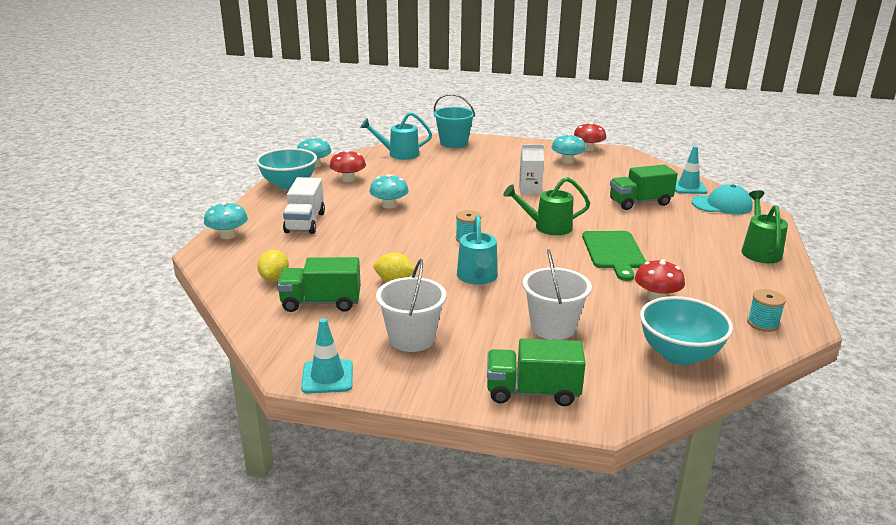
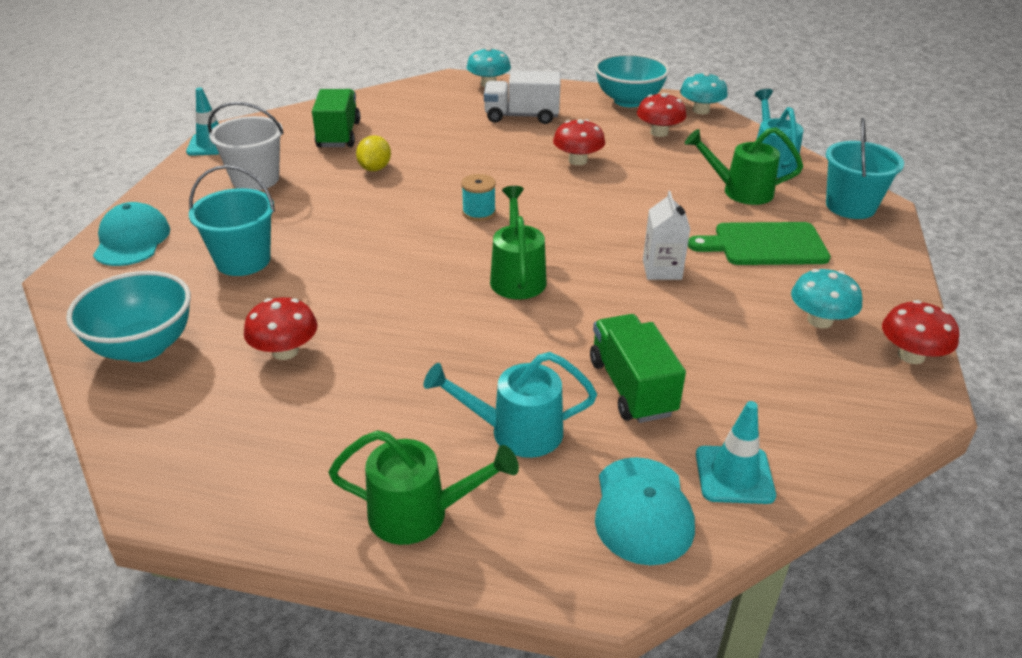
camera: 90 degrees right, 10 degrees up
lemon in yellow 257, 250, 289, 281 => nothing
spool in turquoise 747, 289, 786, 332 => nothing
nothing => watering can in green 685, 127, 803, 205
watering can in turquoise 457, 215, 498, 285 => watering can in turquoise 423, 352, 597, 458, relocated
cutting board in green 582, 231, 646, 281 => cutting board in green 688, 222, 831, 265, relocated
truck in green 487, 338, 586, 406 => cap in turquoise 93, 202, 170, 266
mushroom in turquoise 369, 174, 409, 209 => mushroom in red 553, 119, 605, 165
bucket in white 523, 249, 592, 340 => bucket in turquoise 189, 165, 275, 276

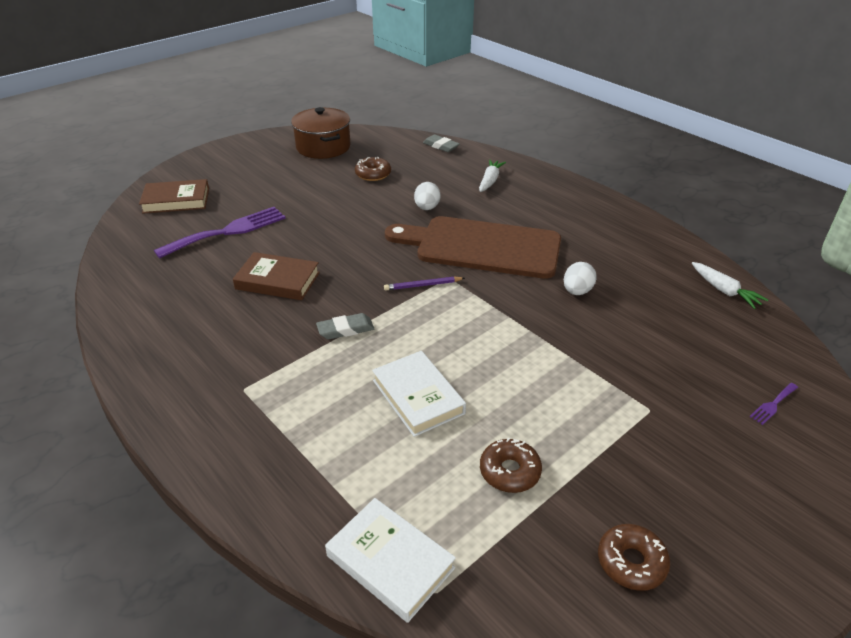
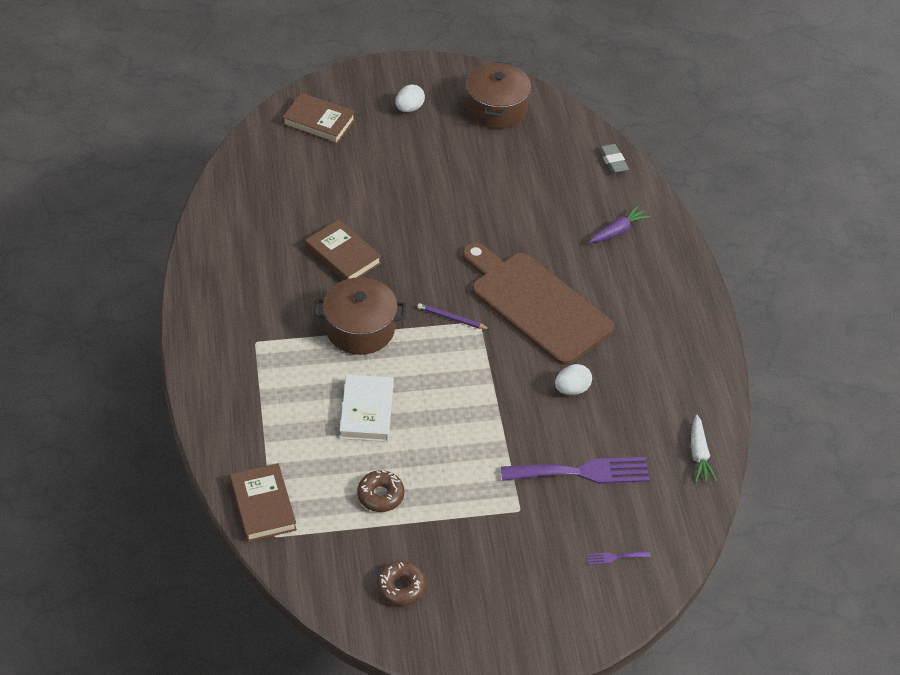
camera: 30 degrees right, 10 degrees up
donut in brown 355, 157, 391, 181 => nothing
fork in purple 154, 207, 286, 259 => fork in purple 501, 457, 650, 484, relocated
egg in white 414, 182, 441, 210 => egg in white 395, 85, 425, 112, relocated
eraser in grey 316, 313, 375, 339 => pot in brown 314, 277, 406, 355
book in white 325, 498, 456, 623 => book in brown 230, 463, 297, 542
carrot in white 479, 159, 506, 192 => carrot in purple 589, 205, 650, 243

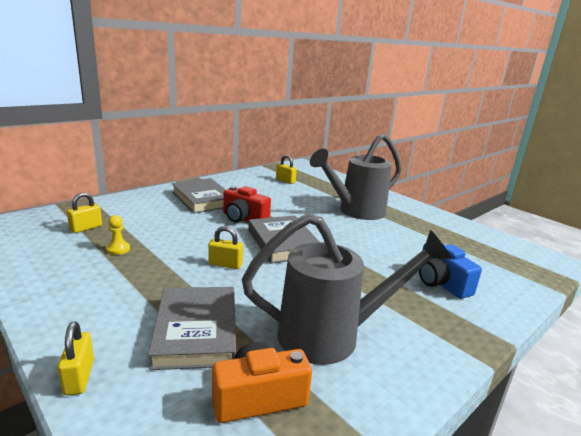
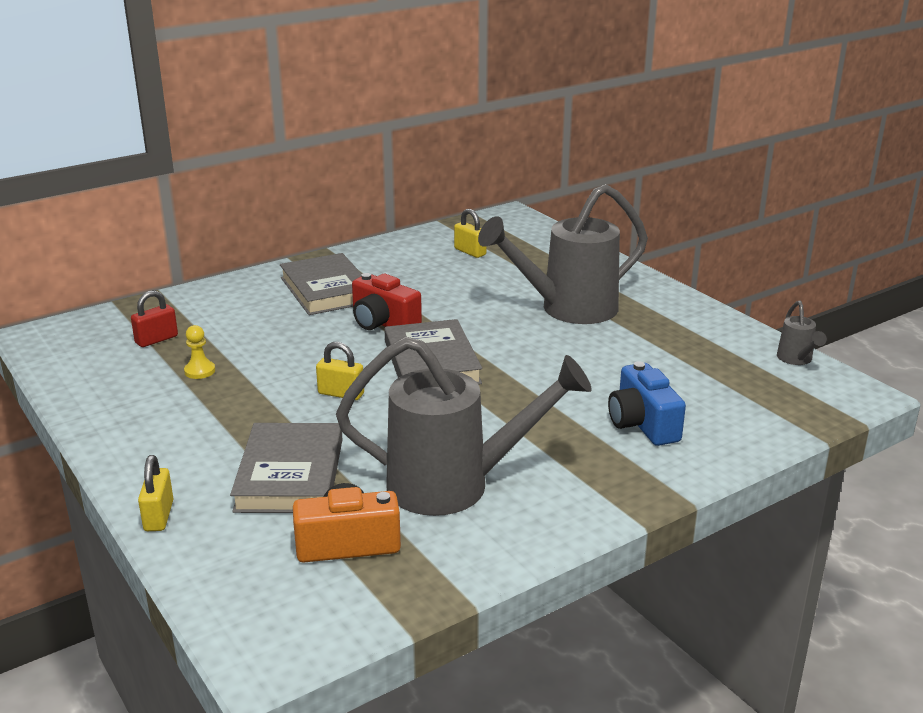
camera: 10 degrees right, 5 degrees up
nothing => watering can in grey 777, 301, 827, 365
padlock in yellow 67, 192, 102, 233 => padlock in red 131, 290, 178, 347

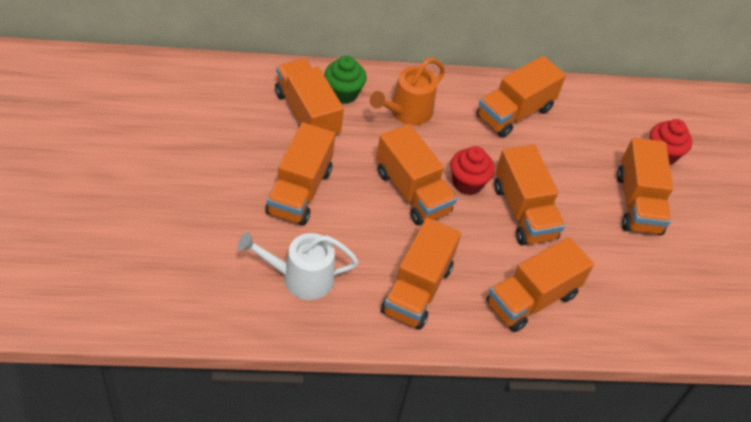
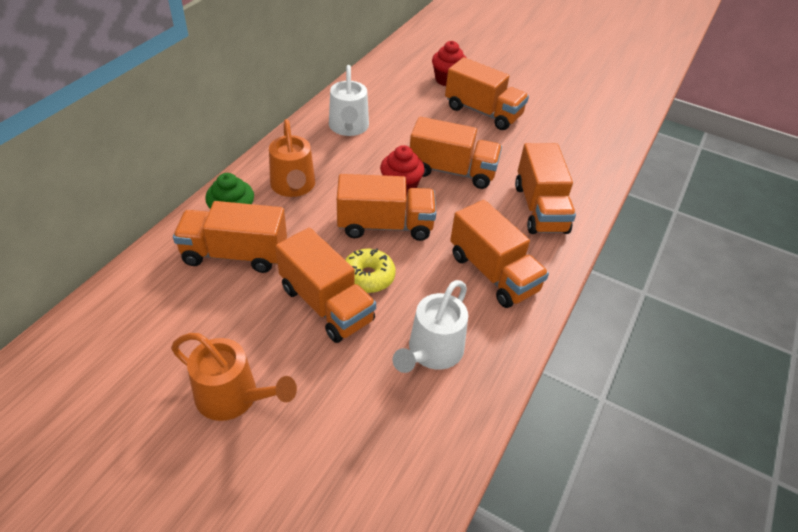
camera: 55 degrees left, 5 degrees down
nothing => watering can in orange 171, 333, 297, 421
nothing => donut in yellow 345, 249, 396, 293
truck in orange 476, 56, 566, 138 => watering can in white 329, 65, 369, 136

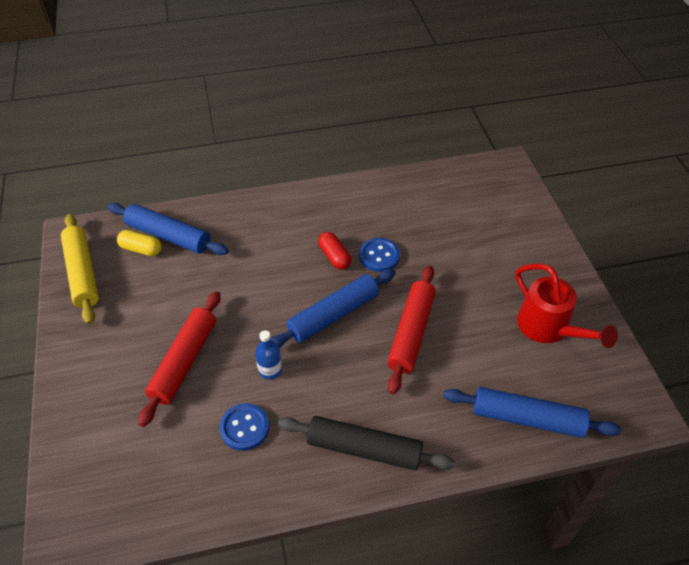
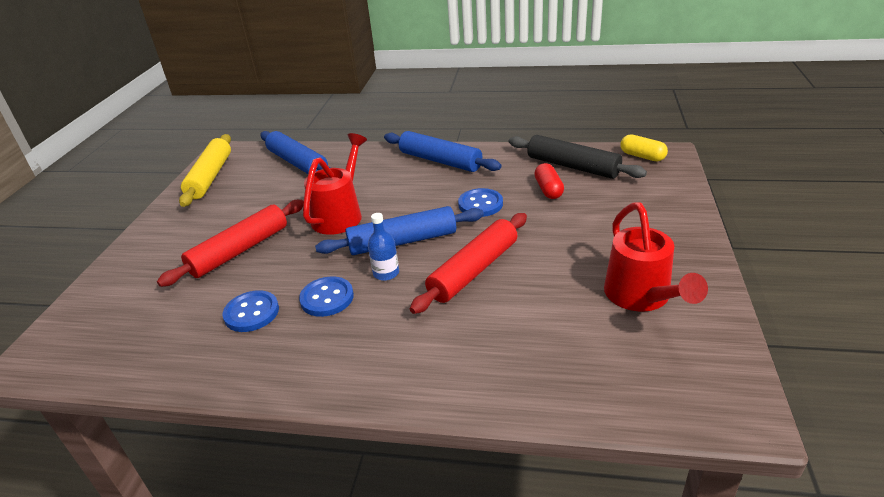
camera: 25 degrees right, 15 degrees down
nothing => button in blue 299, 276, 354, 317
nothing => watering can in red 303, 133, 367, 235
capsule in yellow 117, 230, 162, 256 => capsule in yellow 620, 134, 668, 161, relocated
bottle in blue 255, 330, 282, 380 => bottle in blue 368, 213, 399, 281, relocated
rolling pin in black 278, 416, 455, 471 => rolling pin in black 509, 135, 647, 179, relocated
capsule in red 318, 232, 351, 270 => capsule in red 534, 163, 564, 199, relocated
rolling pin in blue 443, 387, 622, 438 => rolling pin in blue 384, 131, 501, 172, relocated

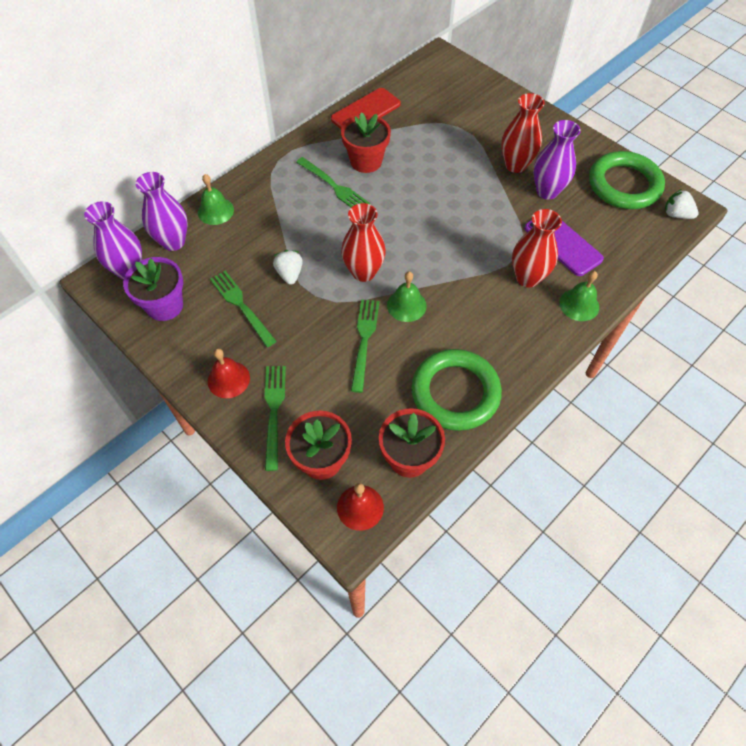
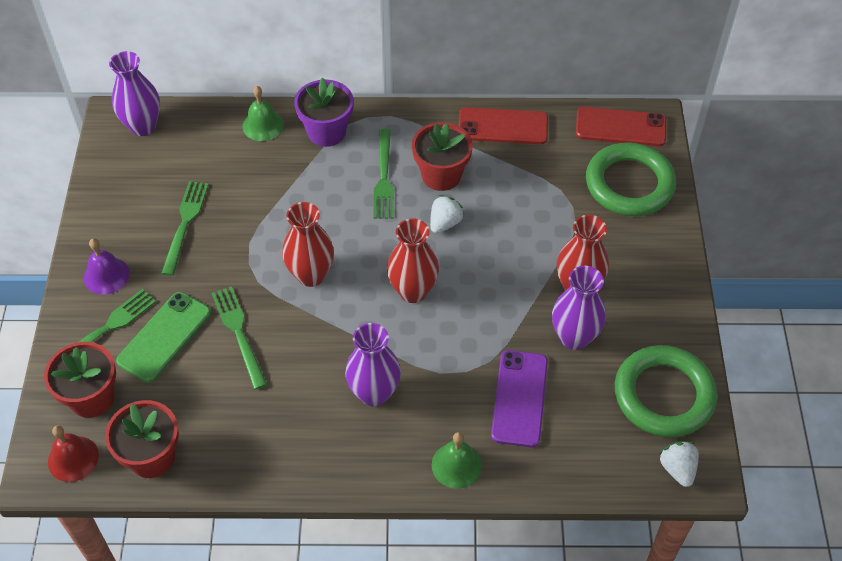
camera: 45 degrees right, 5 degrees down
bell in green 387, 271, 427, 322 => nothing
nothing => phone in green 116, 292, 211, 383
nothing => phone in red 576, 107, 666, 146
flower pot in purple 123, 257, 183, 321 => flower pot in purple 294, 77, 353, 147, relocated
vase in purple 136, 172, 188, 251 => vase in purple 345, 323, 401, 406, relocated
strawberry in white 273, 250, 303, 285 => strawberry in white 430, 195, 464, 233, relocated
ring in green 411, 349, 502, 431 => ring in green 586, 142, 676, 216, relocated
vase in red 512, 209, 562, 287 => vase in red 387, 218, 439, 303, relocated
bell in red 208, 348, 250, 398 => bell in purple 84, 238, 130, 295
fork in green 351, 299, 379, 393 => fork in green 212, 286, 267, 390, 75 degrees counterclockwise

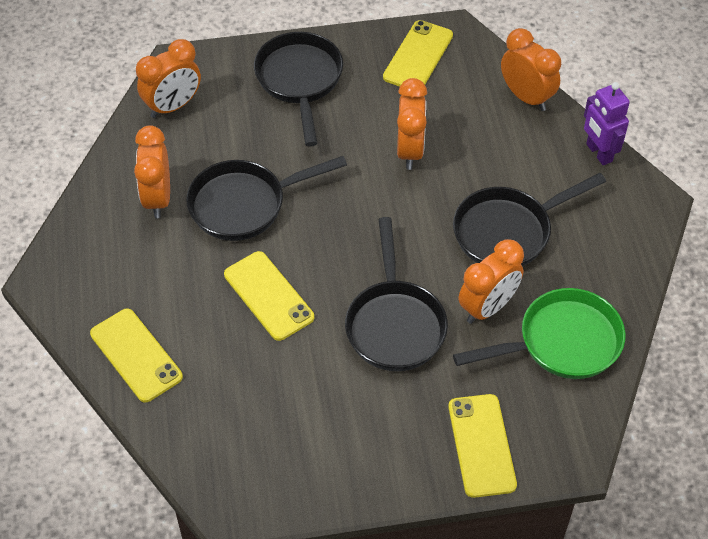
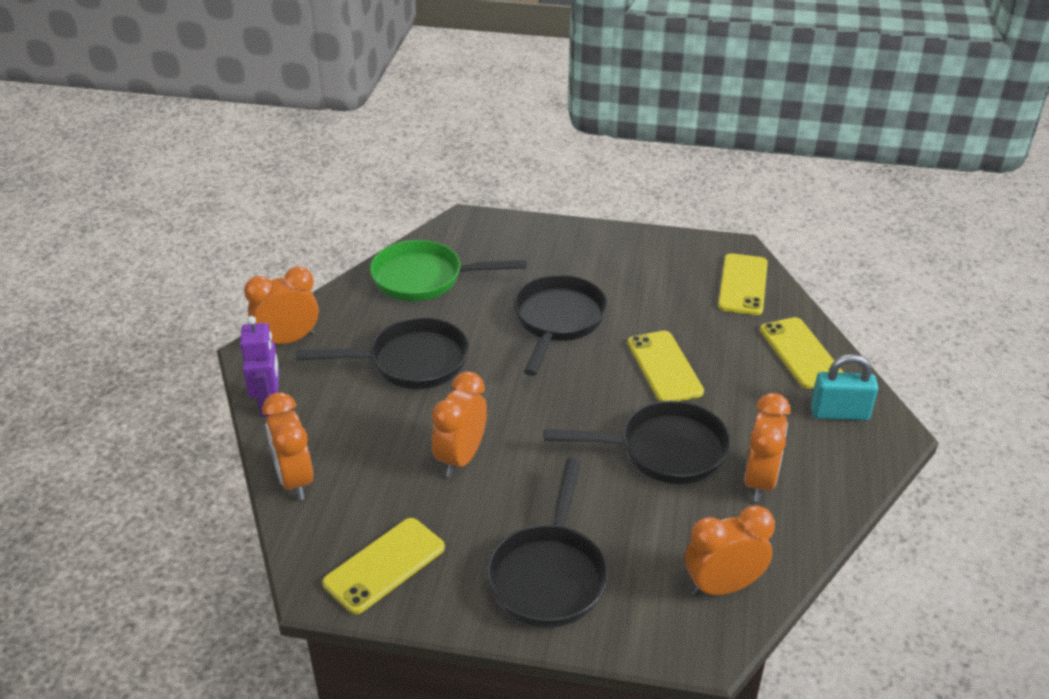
camera: 160 degrees left, 15 degrees down
nothing => padlock in turquoise 811, 354, 878, 421
phone in yellow 448, 394, 517, 498 => phone in yellow 718, 253, 768, 315, relocated
clock in orange 459, 239, 524, 324 => clock in orange 244, 266, 319, 344, relocated

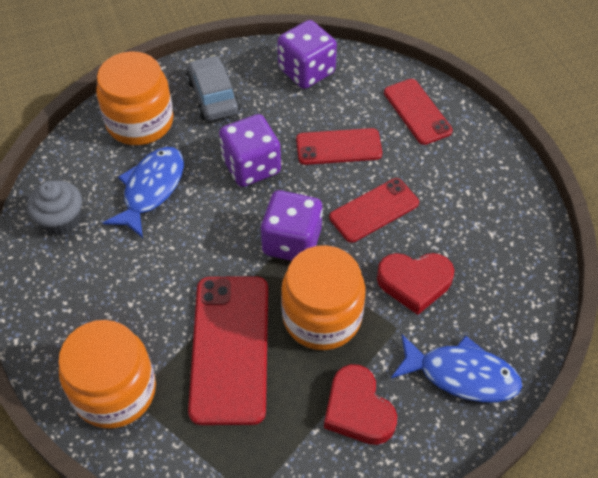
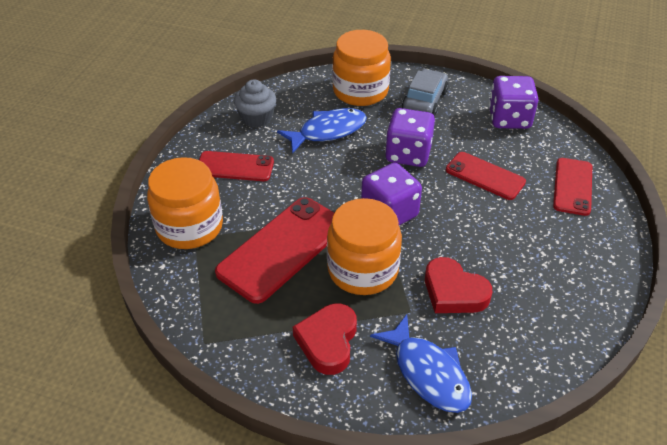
camera: 40 degrees right, 10 degrees down
phone in red 329, 178, 419, 243 => phone in red 199, 151, 274, 181, relocated

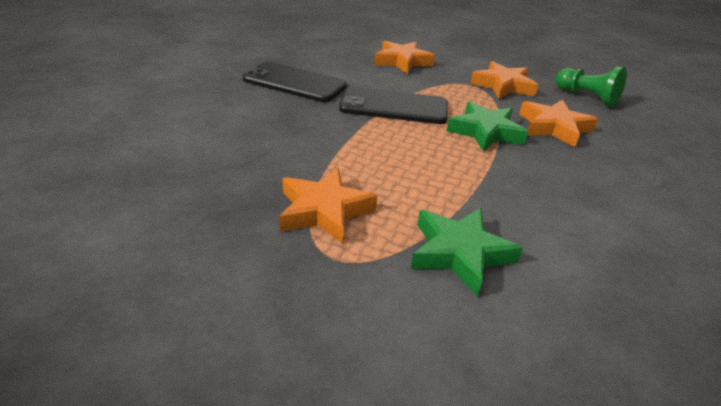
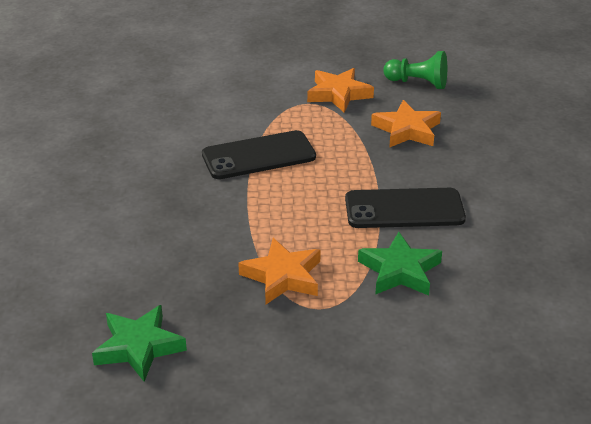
camera: 25 degrees left, 0 degrees up
star in orange 374, 41, 435, 74 => nothing
phone in black 243, 62, 347, 102 => phone in black 345, 188, 466, 228, relocated
star in green 447, 101, 528, 152 => star in green 92, 305, 187, 382, relocated

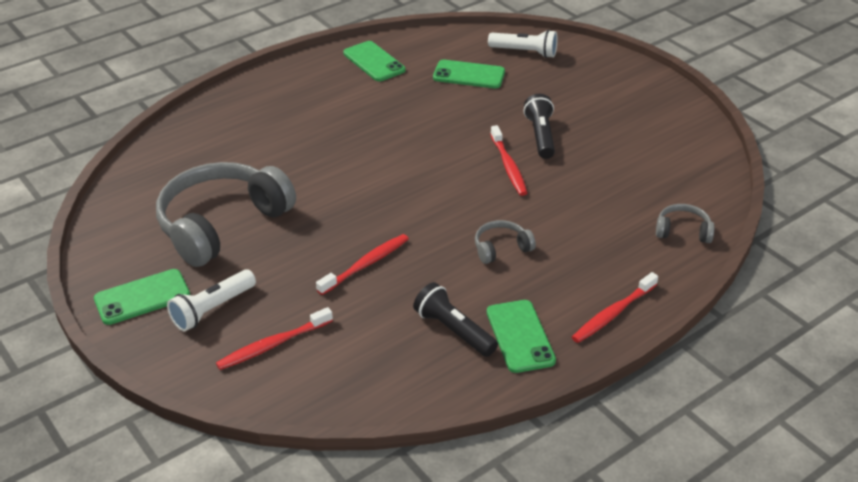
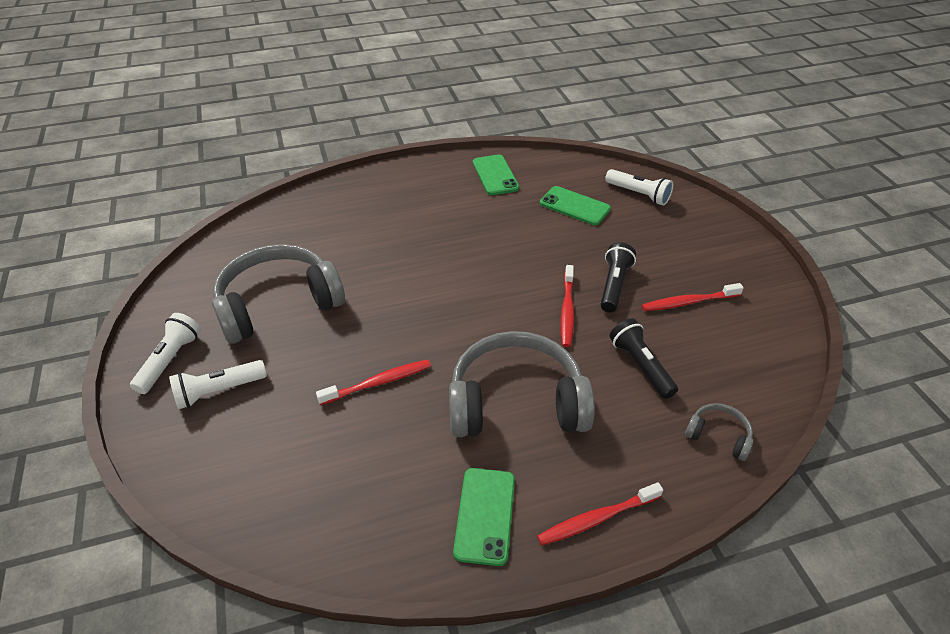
camera: 20 degrees right, 5 degrees up
toothbrush in red 216, 307, 333, 370 => toothbrush in red 642, 283, 744, 311, relocated
flashlight in black 413, 282, 498, 357 => flashlight in black 609, 318, 678, 399, relocated
phone in green 94, 269, 190, 325 => flashlight in white 130, 313, 201, 394
headphones in grey 475, 220, 536, 264 => headphones in grey 449, 331, 595, 437, x2.31

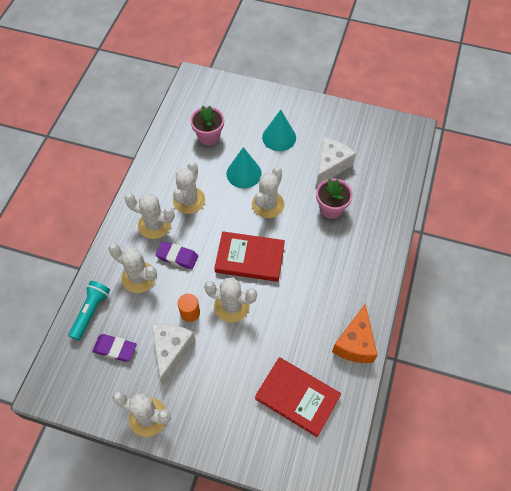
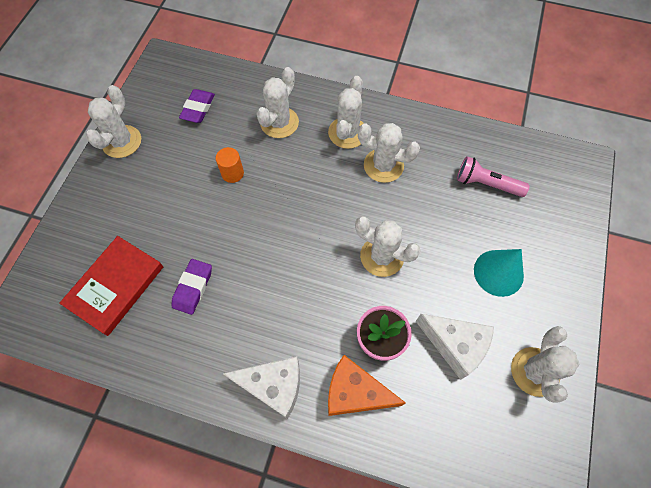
camera: 90 degrees right, 5 degrees up
flashlight in turquoise 68, 281, 110, 341 => nothing
book in red 214, 231, 285, 282 => nothing
cone in turquoise 227, 147, 262, 188 => nothing
cheese in white 152, 324, 195, 385 => cheese in white 222, 356, 300, 419, relocated
eraser in purple 156, 241, 198, 269 => eraser in purple 172, 259, 212, 315, relocated
cactus in white 204, 278, 257, 323 => cactus in white 511, 326, 580, 403, relocated
cheese in orange 332, 303, 377, 363 => cheese in orange 328, 355, 406, 416, relocated
flower pot in pink 190, 106, 224, 145 => flashlight in pink 457, 156, 530, 197

